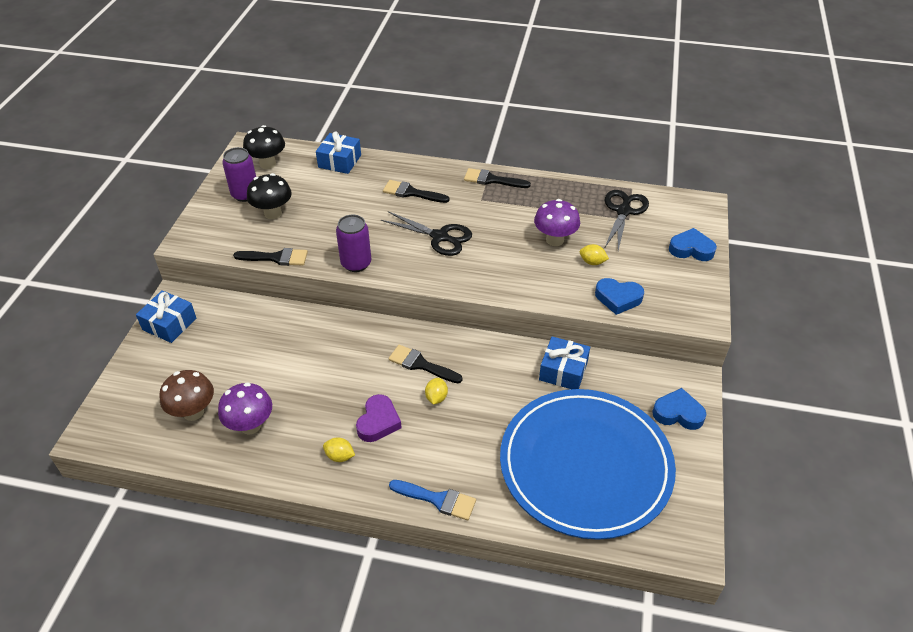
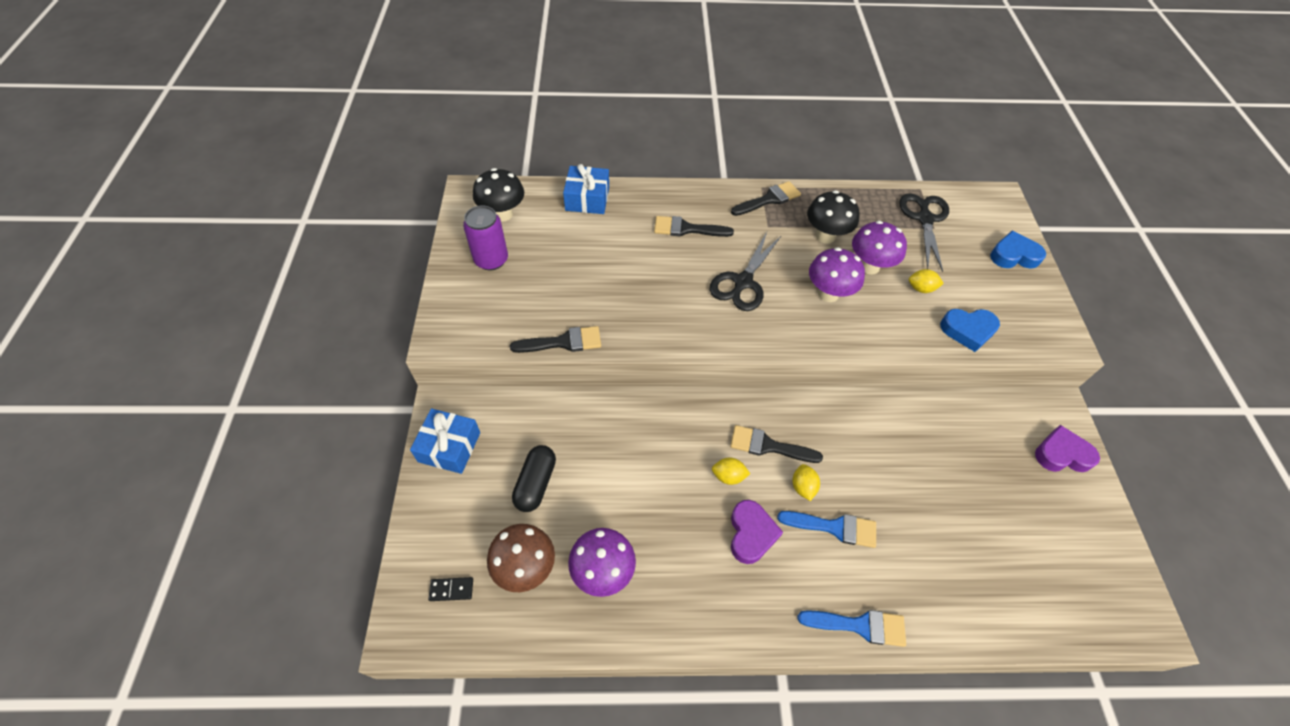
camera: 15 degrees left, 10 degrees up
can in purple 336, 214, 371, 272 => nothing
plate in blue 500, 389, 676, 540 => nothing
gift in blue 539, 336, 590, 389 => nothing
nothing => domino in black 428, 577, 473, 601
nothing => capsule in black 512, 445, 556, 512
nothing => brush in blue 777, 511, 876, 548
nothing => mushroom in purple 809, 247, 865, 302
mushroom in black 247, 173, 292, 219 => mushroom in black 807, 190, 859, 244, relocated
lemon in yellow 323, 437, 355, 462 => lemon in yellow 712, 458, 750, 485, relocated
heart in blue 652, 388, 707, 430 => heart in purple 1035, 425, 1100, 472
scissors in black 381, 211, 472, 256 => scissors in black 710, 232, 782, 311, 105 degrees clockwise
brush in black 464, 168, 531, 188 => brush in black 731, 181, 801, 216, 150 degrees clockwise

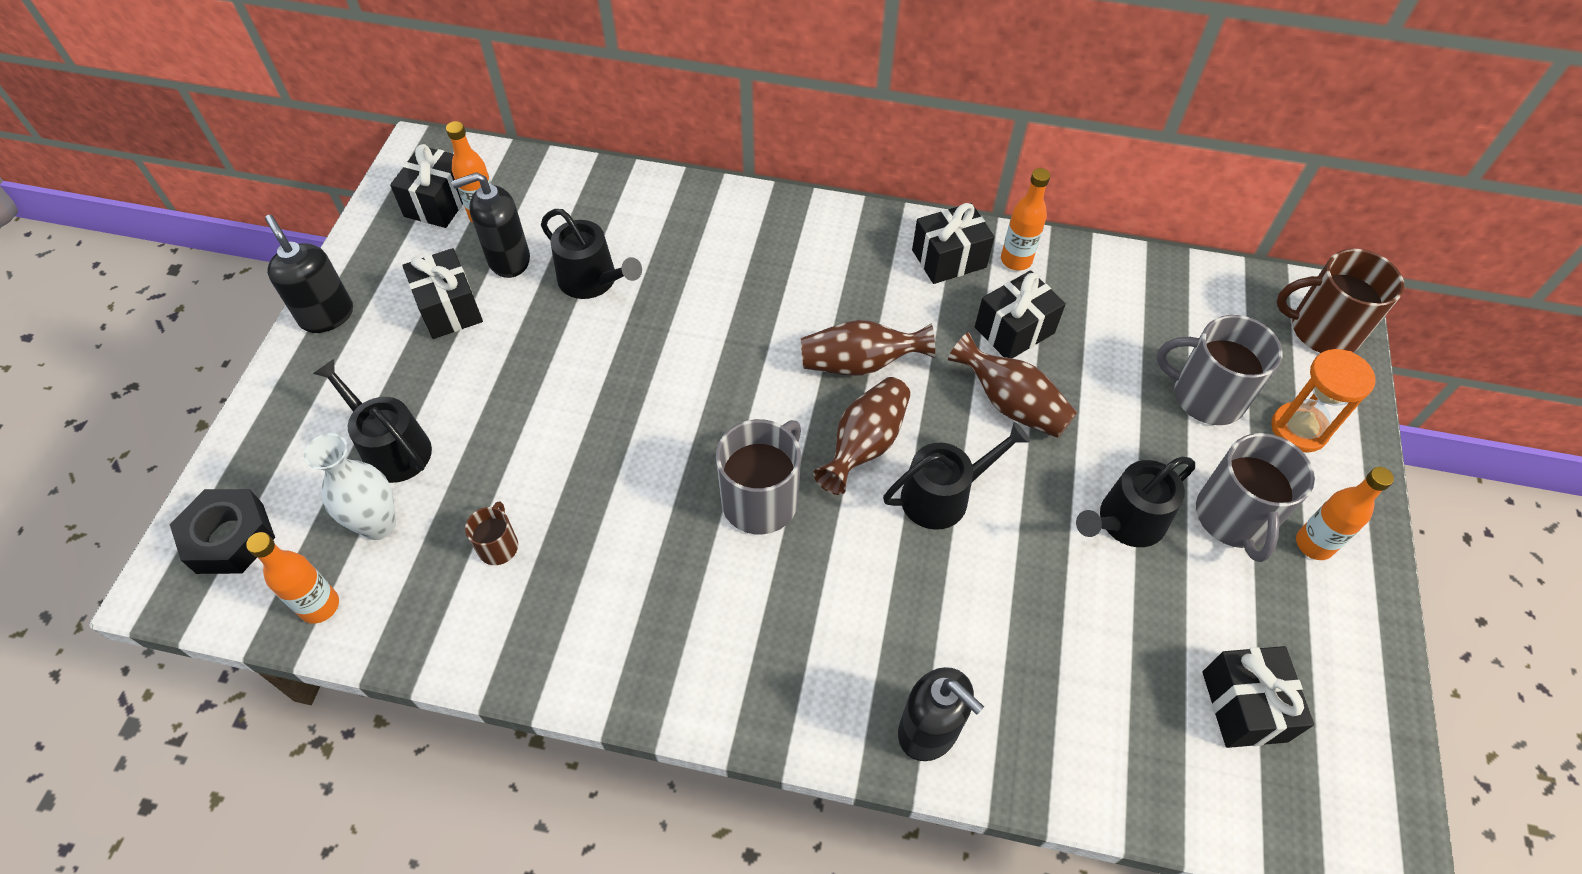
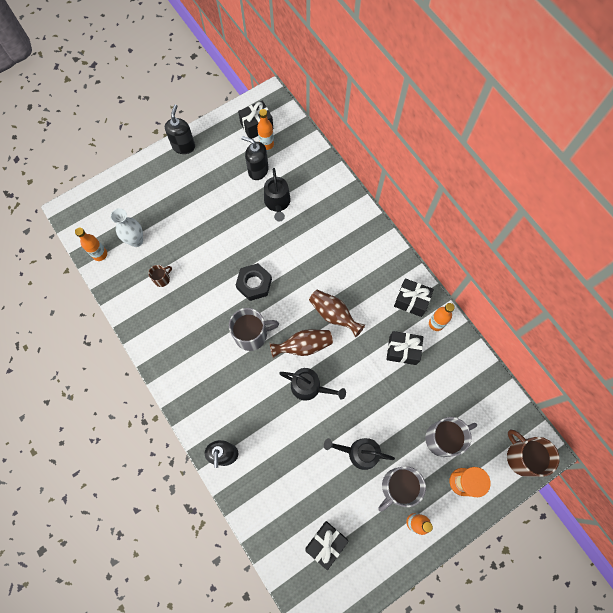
camera: 45 degrees right, 15 degrees up
watering can in black 313, 359, 432, 483 => nothing
gift in black 402, 248, 483, 339 => nothing
vase in brown 948, 332, 1077, 438 => nothing
nut in black 170, 489, 275, 574 => nut in black 236, 263, 272, 301, relocated
mug in grey 1157, 315, 1283, 425 => mug in grey 425, 417, 477, 457, 90 degrees clockwise

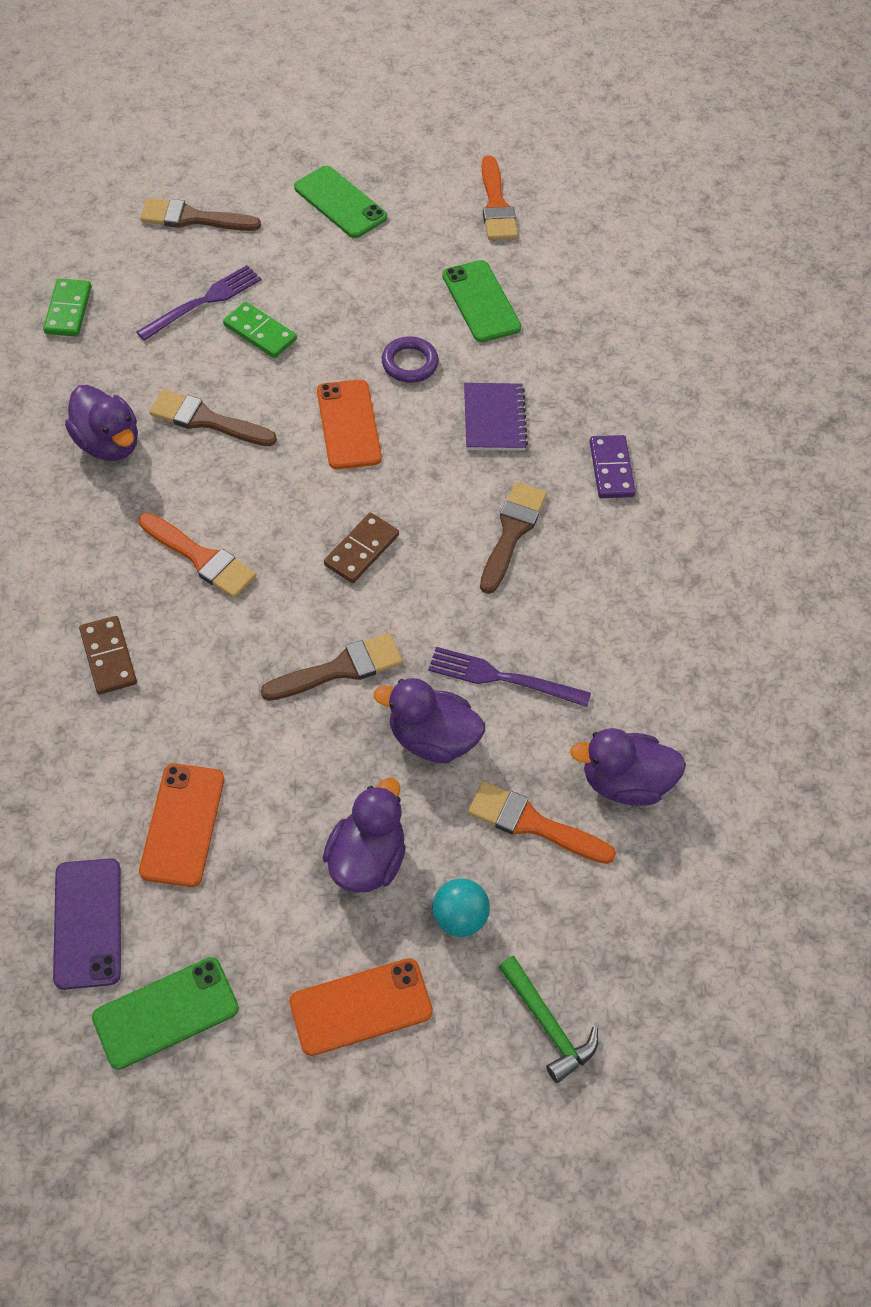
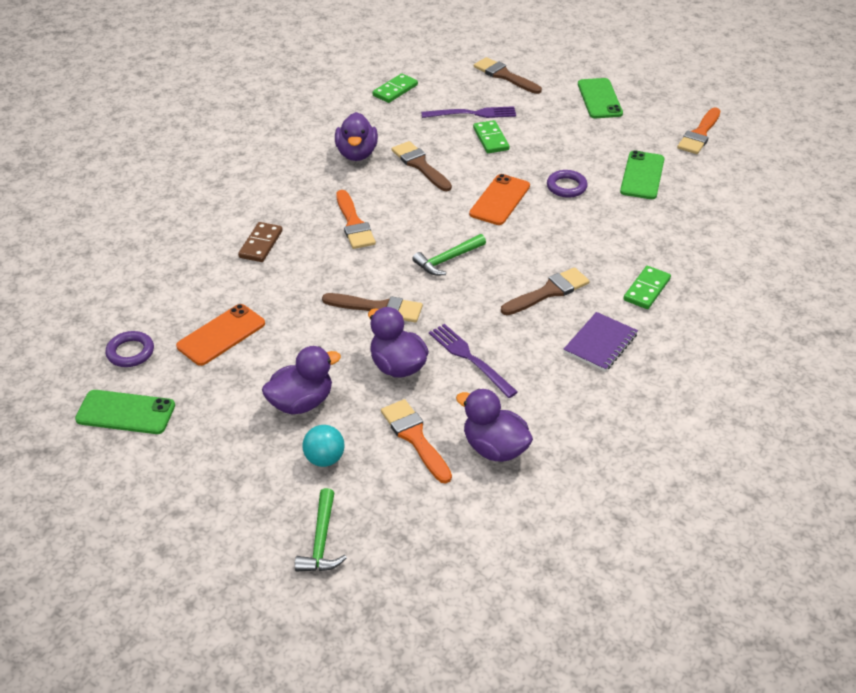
camera: 40 degrees right, 15 degrees down
phone in orange 289, 958, 433, 1056 => nothing
notebook in purple 464, 383, 528, 451 => notebook in purple 564, 312, 638, 371, relocated
phone in purple 53, 858, 121, 990 => ring in purple 105, 331, 154, 367
domino in brown 324, 513, 399, 583 => hammer in green 412, 234, 486, 276
domino in purple 590, 435, 636, 498 => domino in green 623, 266, 671, 309

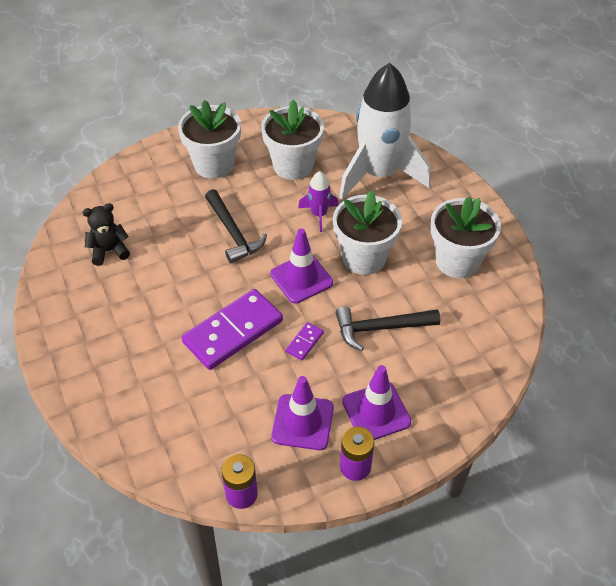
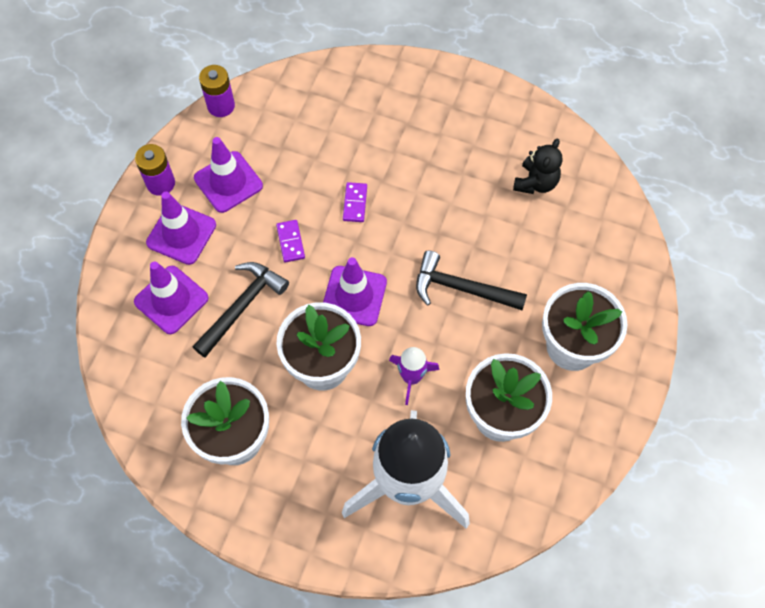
camera: 135 degrees right, 15 degrees up
nothing => traffic cone in purple 134, 261, 208, 334
domino in purple 182, 289, 283, 370 => domino in purple 343, 182, 367, 222, x0.43

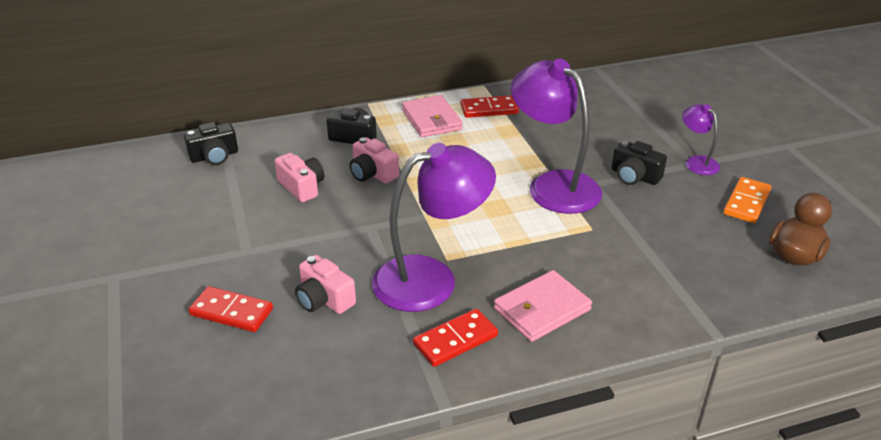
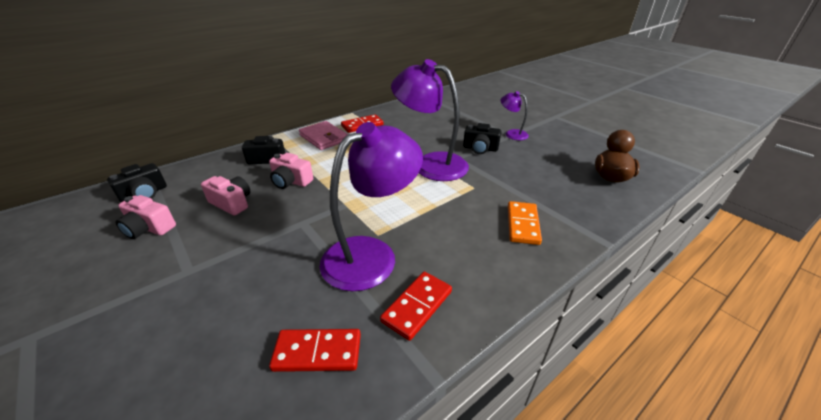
camera: 20 degrees left, 0 degrees up
wallet in pink 494, 270, 592, 342 => nothing
domino in red 188, 286, 273, 332 => domino in red 269, 329, 361, 372, relocated
camera in pink 295, 255, 356, 314 => camera in pink 115, 195, 176, 239, relocated
domino in orange 723, 177, 771, 223 => domino in orange 508, 201, 542, 245, relocated

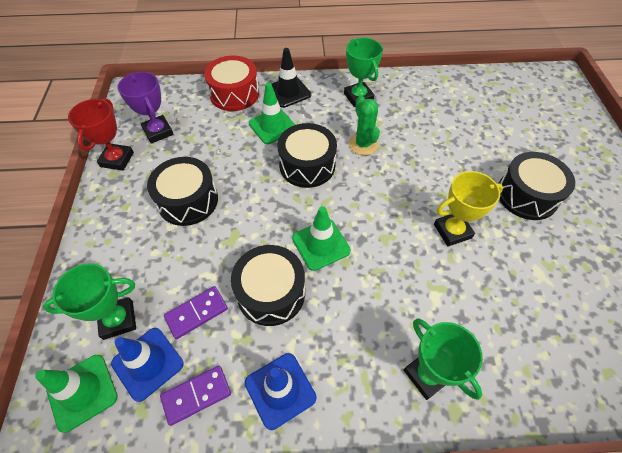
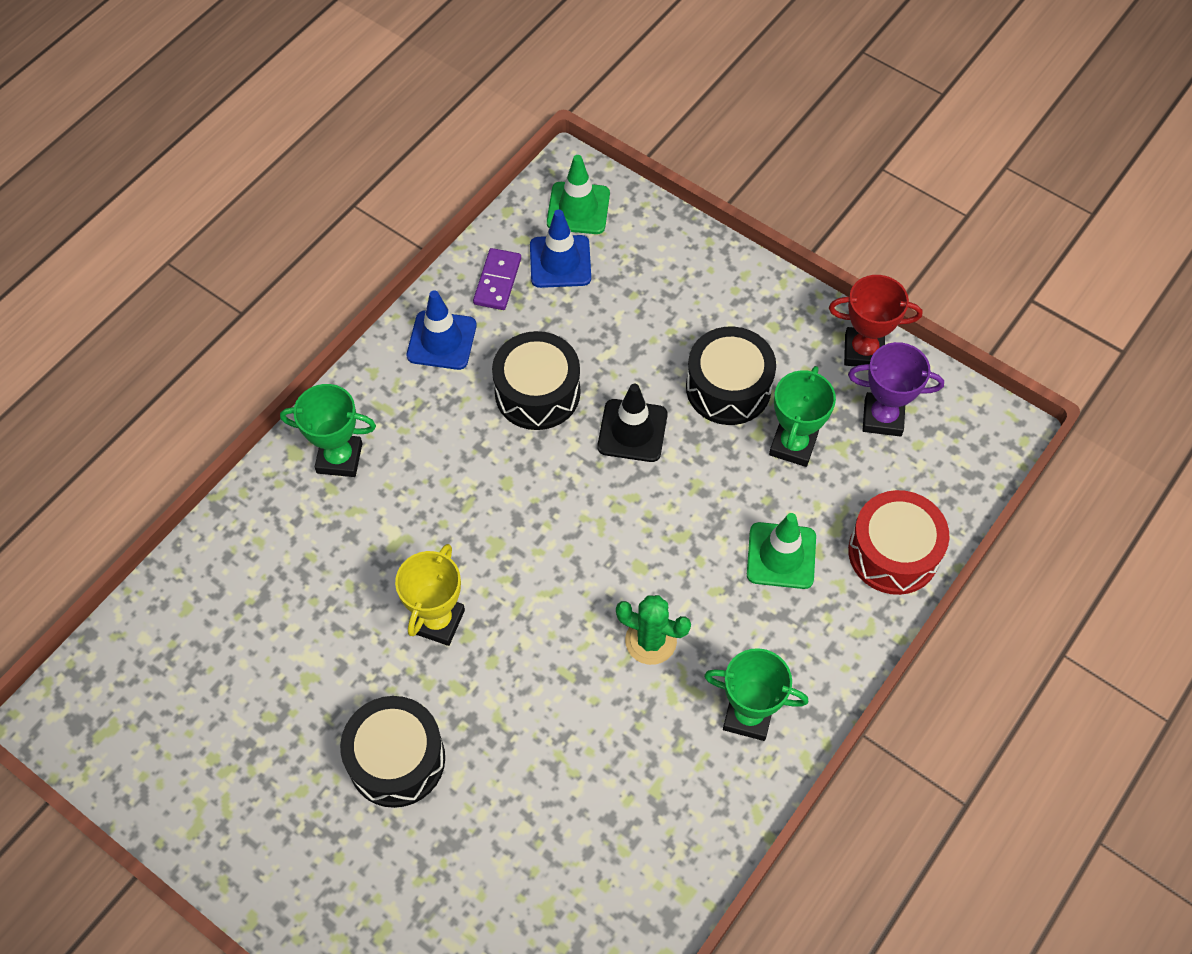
camera: 130 degrees right, 5 degrees up
domino in purple 164, 286, 228, 339 => nothing
drum in black 277, 123, 337, 188 => nothing
traffic cone in green 292, 206, 351, 271 => nothing
trophy in green 43, 263, 136, 340 => trophy in green 769, 366, 836, 467, relocated
traffic cone in black 272, 48, 311, 108 => traffic cone in black 597, 384, 668, 462, relocated
trophy in red 68, 98, 134, 171 => trophy in red 829, 275, 922, 366, 45 degrees counterclockwise

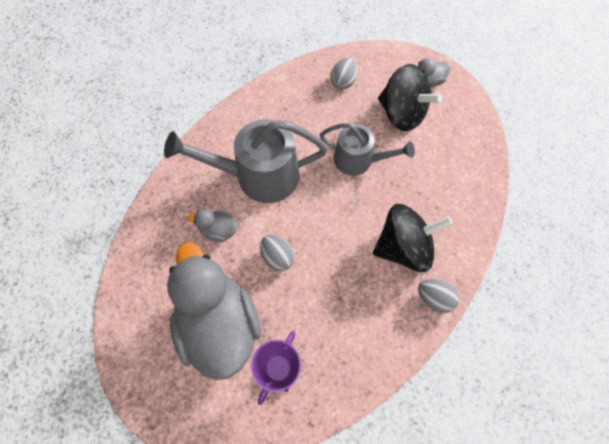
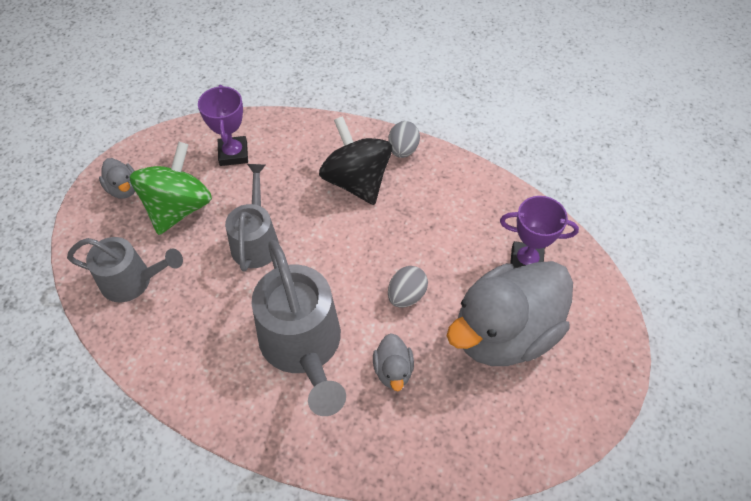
camera: 105 degrees left, 10 degrees down
nothing => trophy in purple 198, 85, 248, 166
egg in grey 331, 57, 357, 90 => watering can in grey 67, 237, 183, 302
spinning top in black 378, 64, 443, 131 => spinning top in green 130, 142, 212, 235

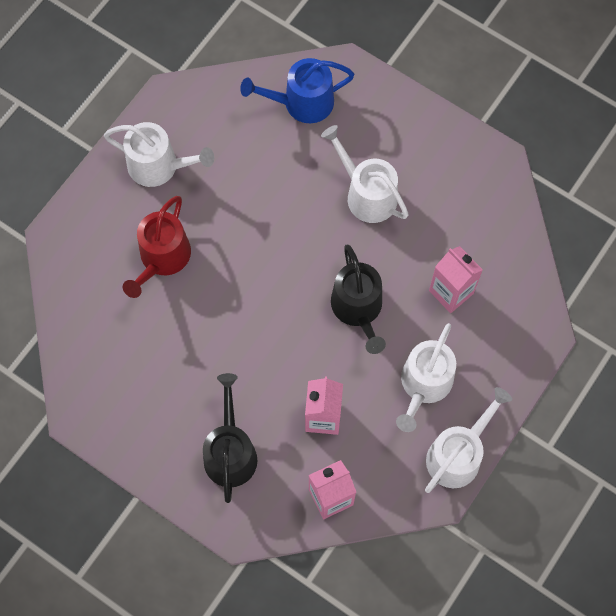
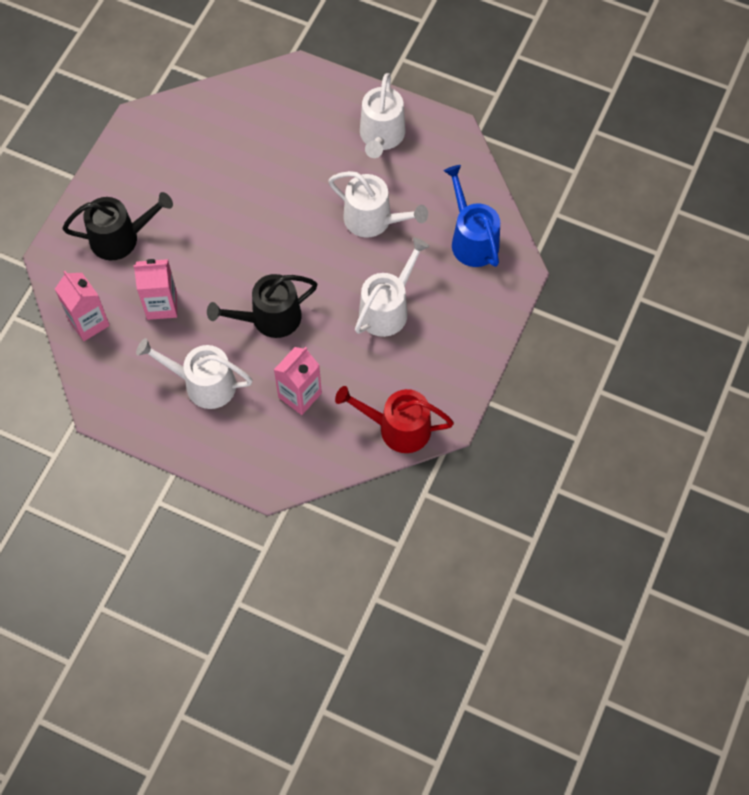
camera: 80 degrees right, 5 degrees down
watering can in red 123, 196, 191, 298 => watering can in red 335, 386, 454, 453, relocated
watering can in white 425, 387, 512, 493 => watering can in white 328, 171, 428, 238, relocated

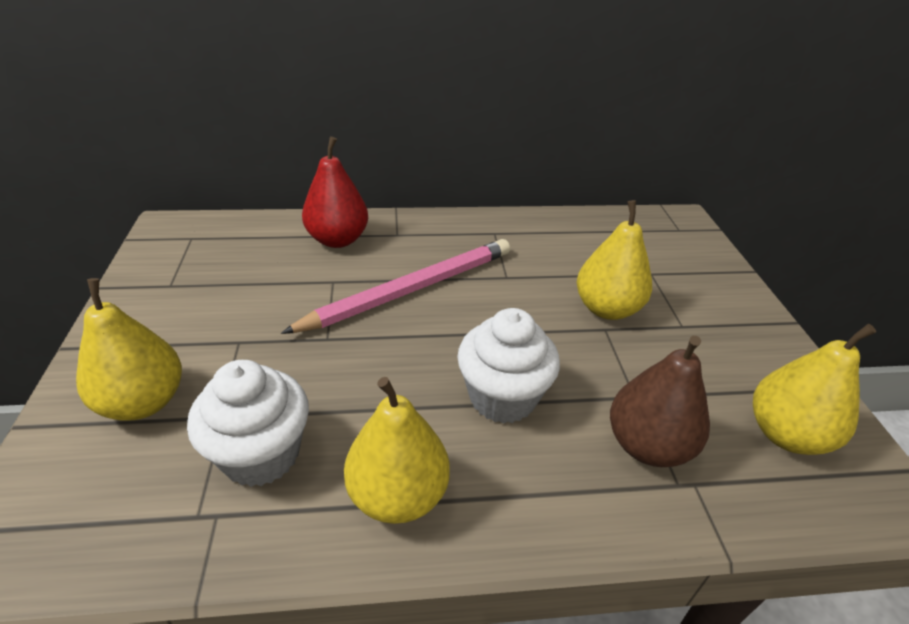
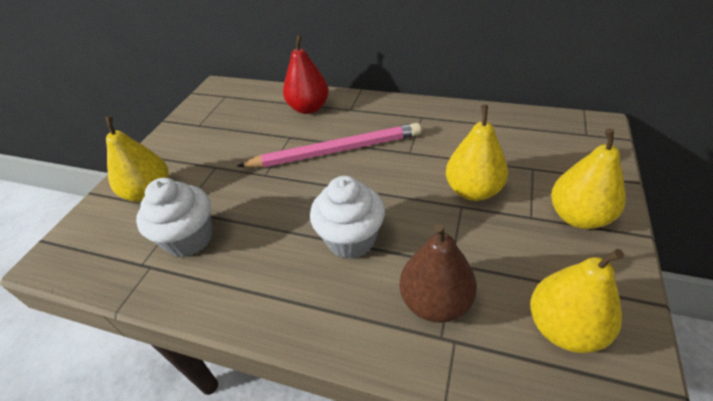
camera: 30 degrees right, 5 degrees up
pear in yellow 344, 377, 450, 524 => pear in yellow 551, 128, 626, 229, relocated

